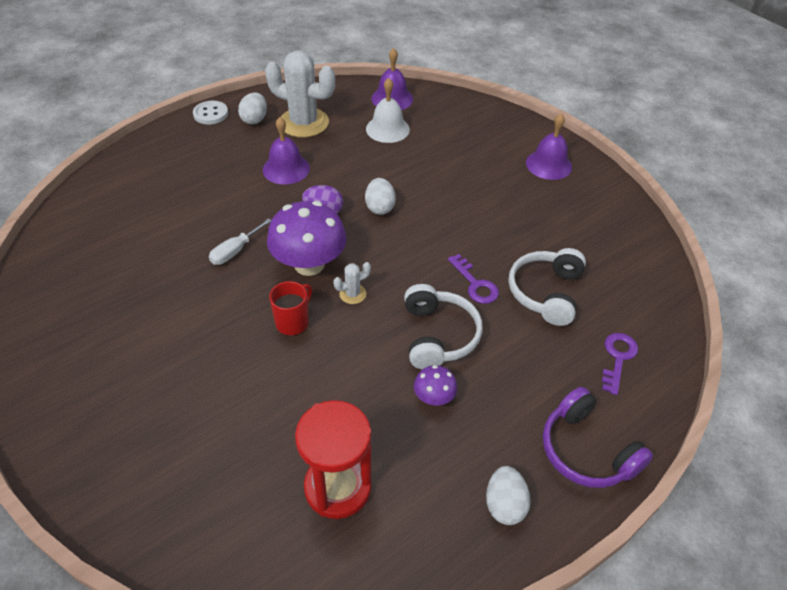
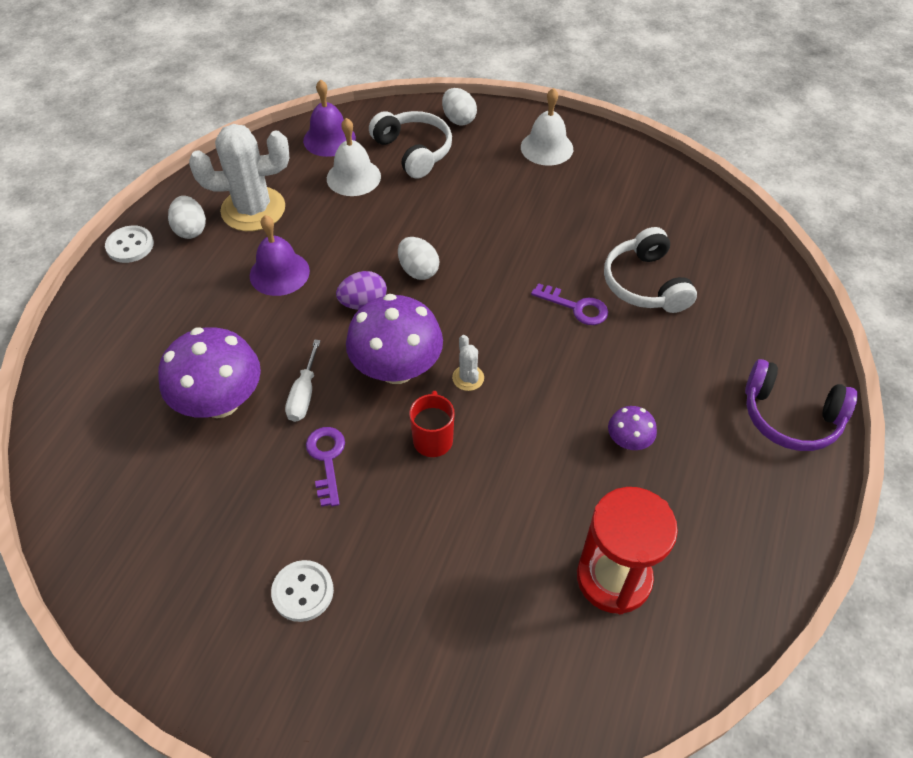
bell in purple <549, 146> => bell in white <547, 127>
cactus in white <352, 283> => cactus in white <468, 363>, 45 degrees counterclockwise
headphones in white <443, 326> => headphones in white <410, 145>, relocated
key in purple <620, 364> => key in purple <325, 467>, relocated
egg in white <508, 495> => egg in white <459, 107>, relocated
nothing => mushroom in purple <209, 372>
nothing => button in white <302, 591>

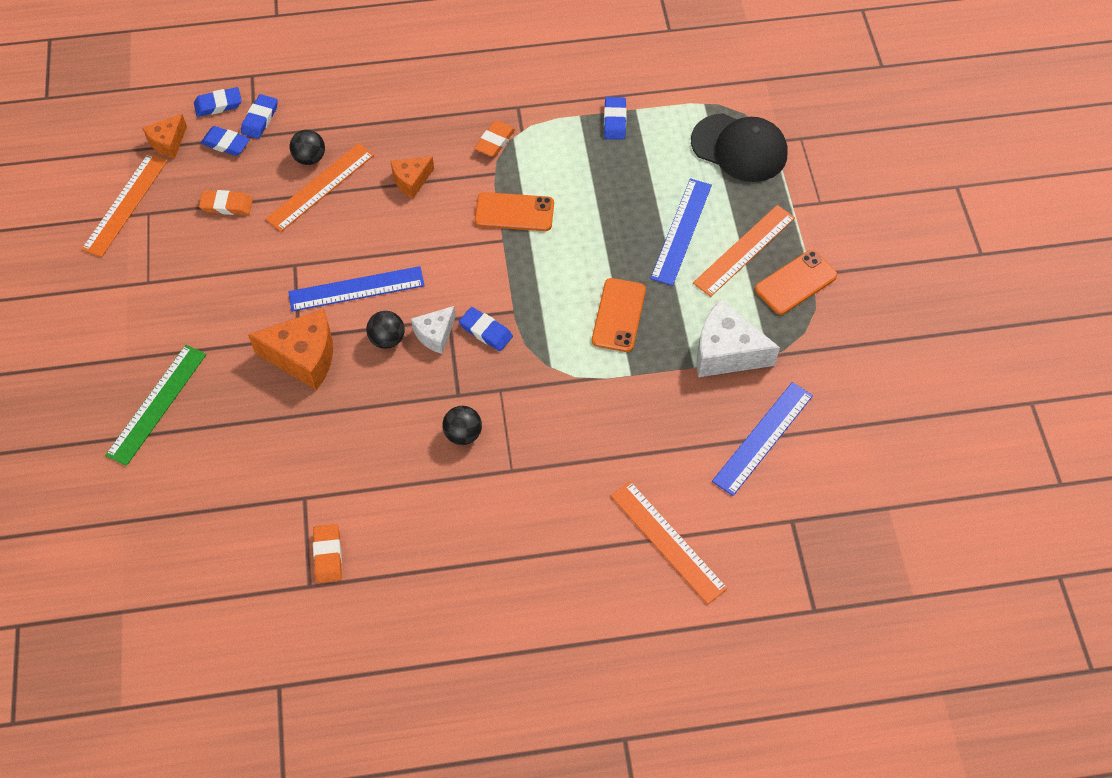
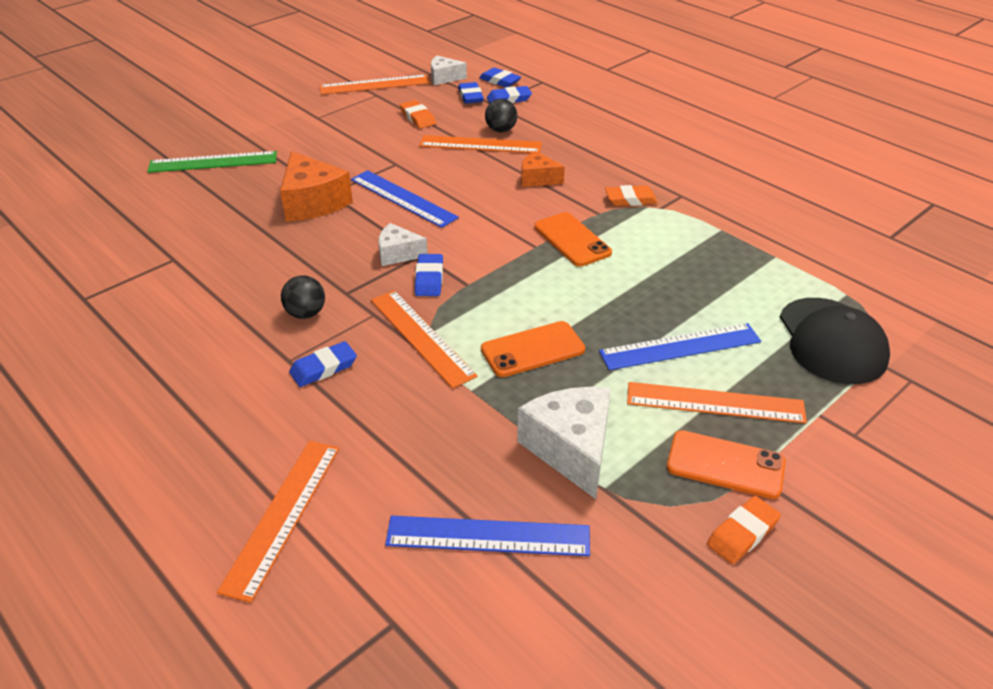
eraser in blue <615, 118> => eraser in blue <323, 364>, relocated
cheese in orange <164, 136> => cheese in white <449, 70>
ball in black <385, 330> => nothing
eraser in orange <327, 553> => eraser in orange <744, 530>, relocated
nothing => ruler in orange <424, 339>

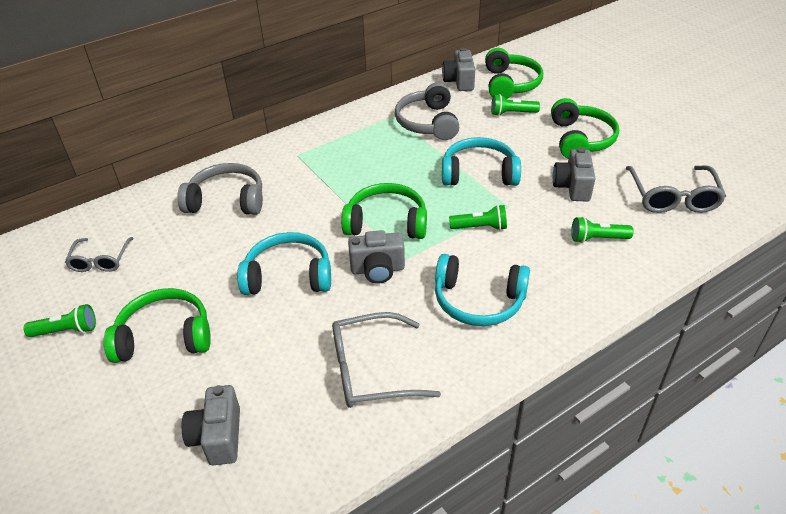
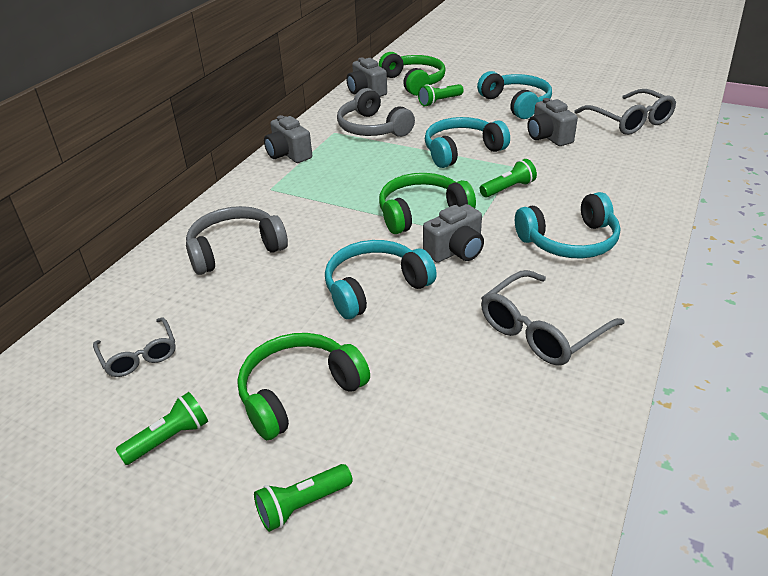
headphones in green <585, 128> => headphones in turquoise <514, 95>
flashlight in green <602, 230> => flashlight in green <303, 498>, relocated
camera in grey <211, 425> => camera in grey <288, 139>, relocated

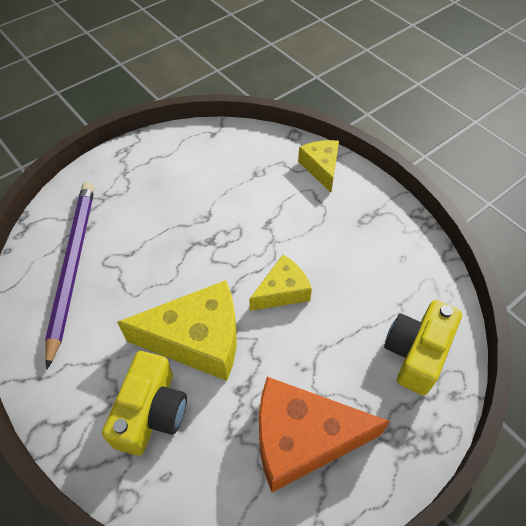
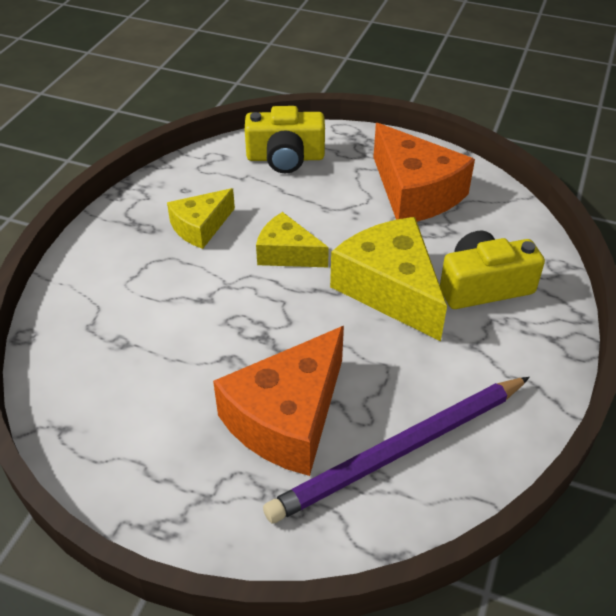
cheese in yellow <318, 166> => cheese in yellow <201, 218>, relocated
nothing => cheese in orange <278, 401>

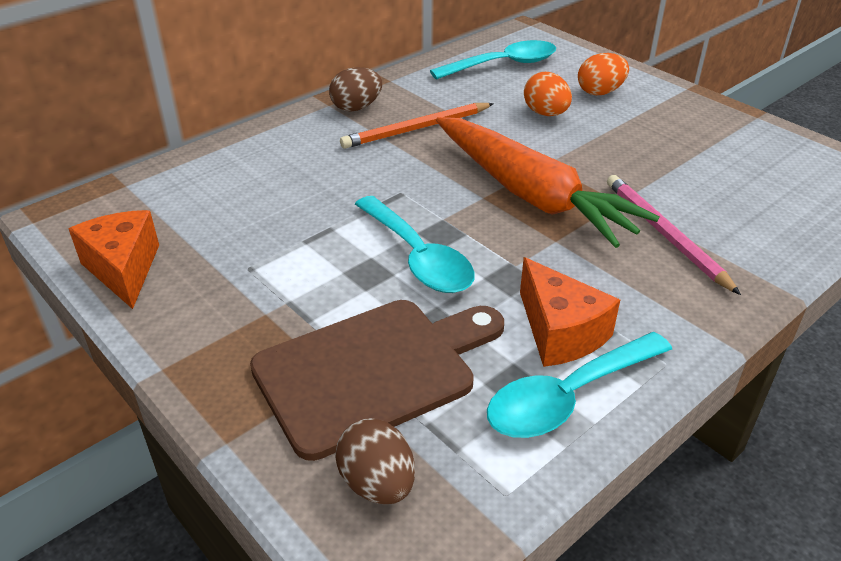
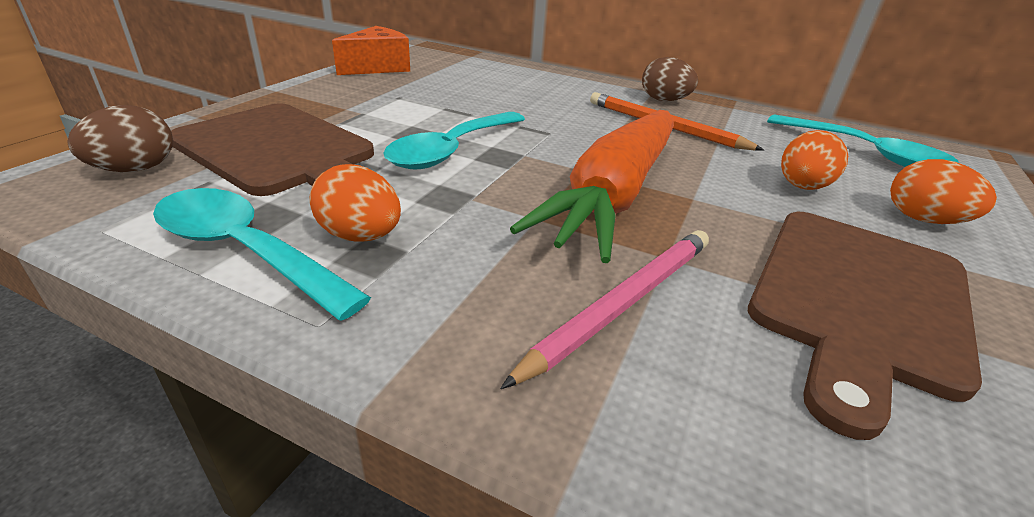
cheese in orange <570, 312> => egg in orange <355, 203>
nothing => cutting board in brown <865, 326>

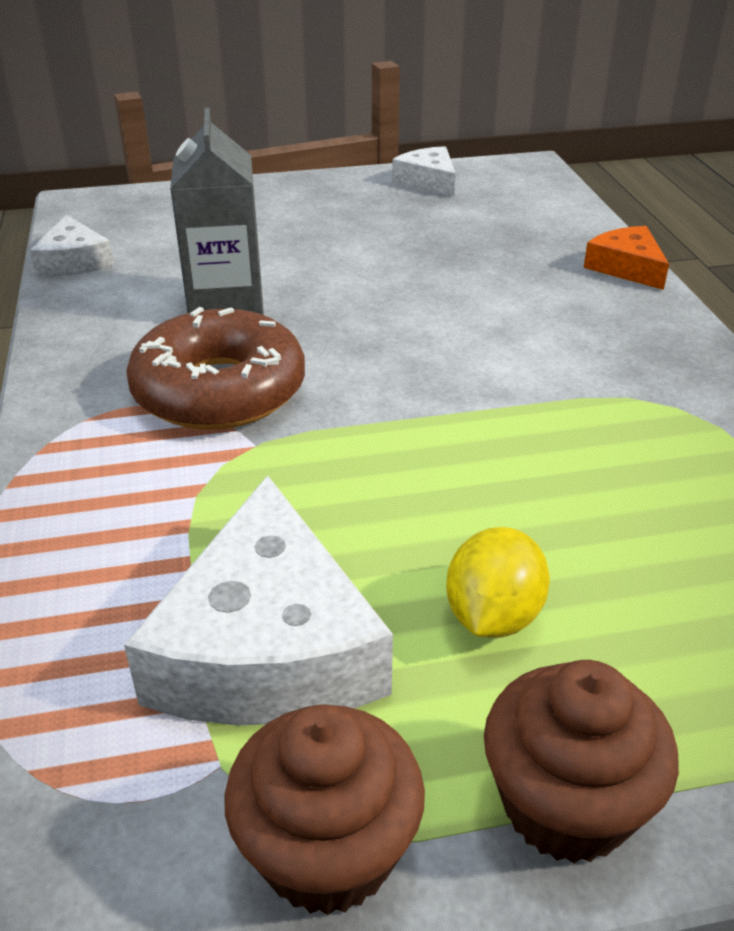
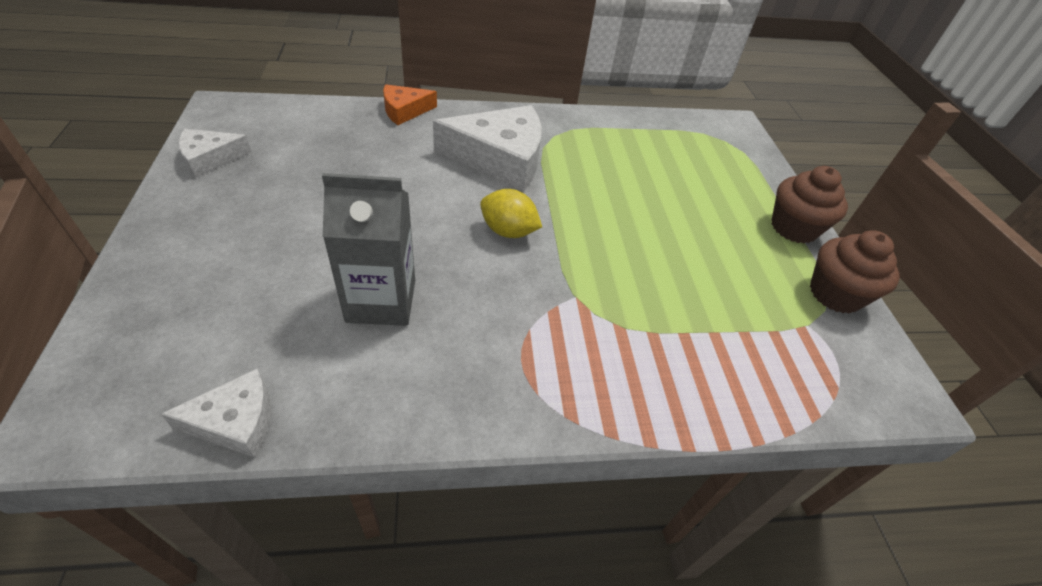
donut in brown <215, 368> => nothing
cheese in white <258, 600> => cheese in white <487, 148>, relocated
lemon in yellow <498, 582> => lemon in yellow <511, 213>, relocated

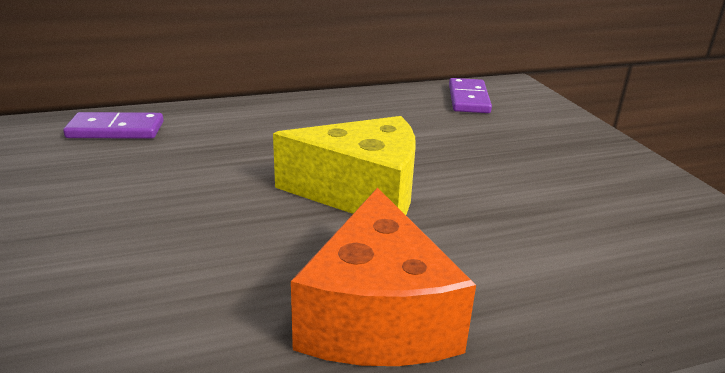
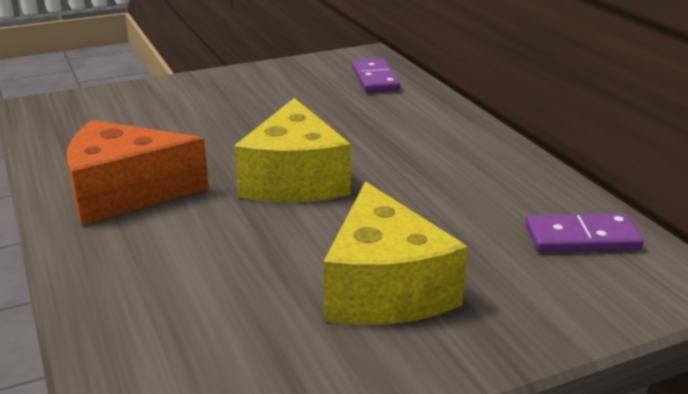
nothing => cheese in yellow <396, 253>

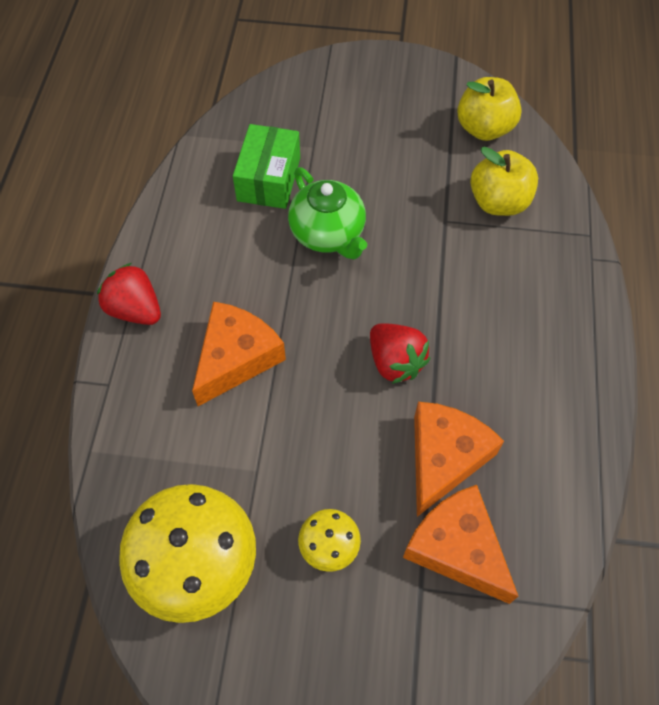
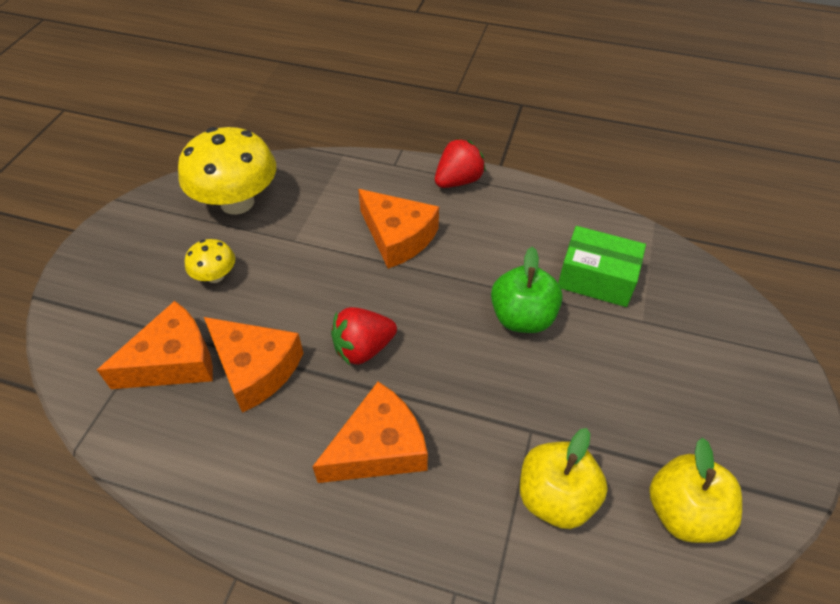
teapot in green <327, 213> => apple in green <527, 290>
nothing => cheese in orange <370, 432>

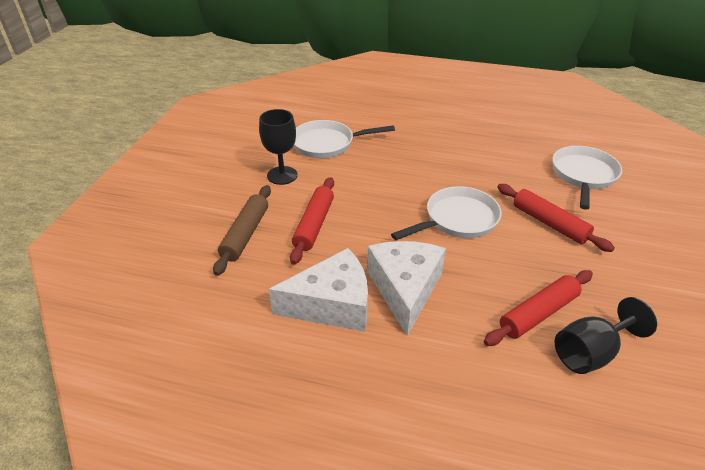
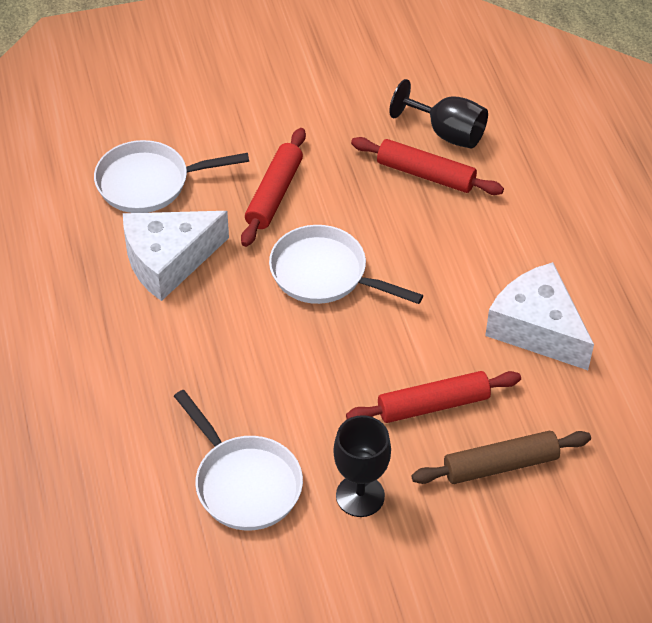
cheese in white <406, 288> => cheese in white <176, 256>, relocated

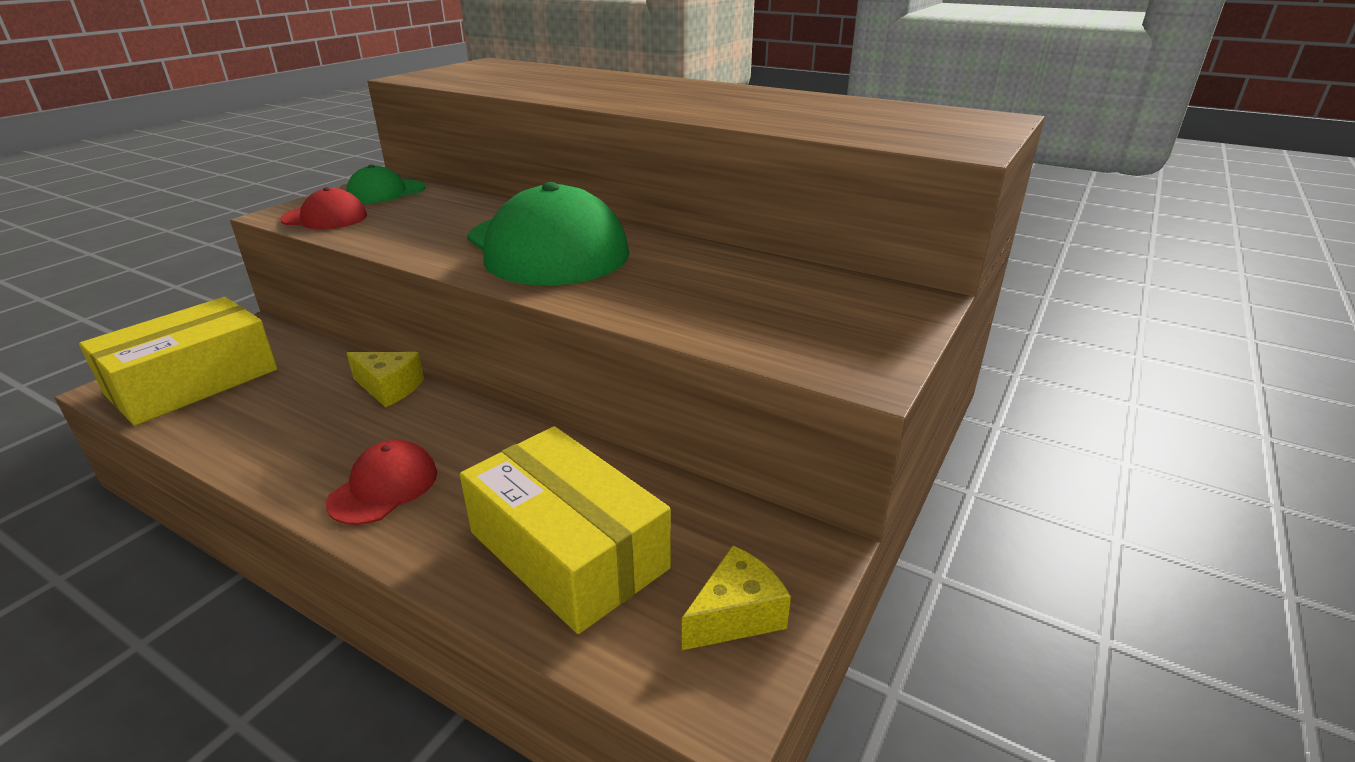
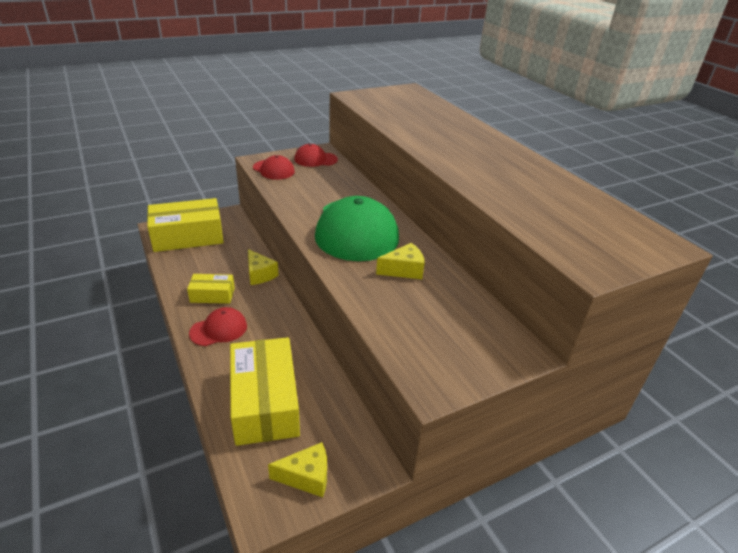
cap in green <386, 184> => cap in red <316, 155>
nothing => cheese in yellow <400, 261>
nothing => box in yellow <211, 289>

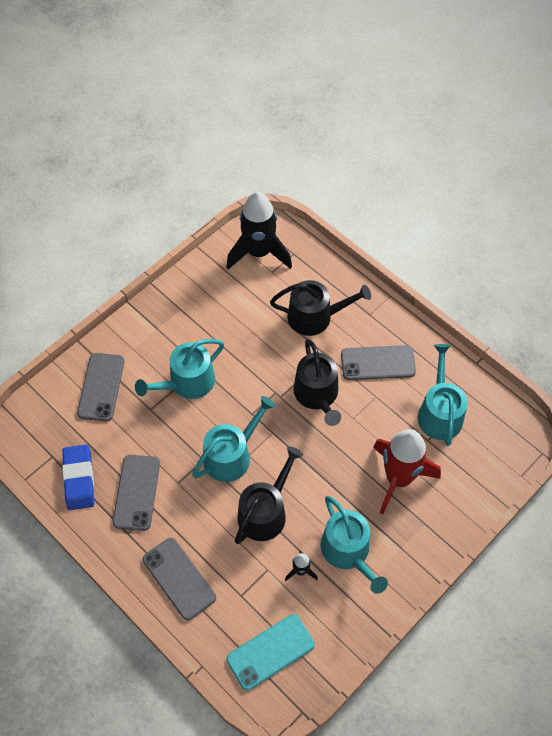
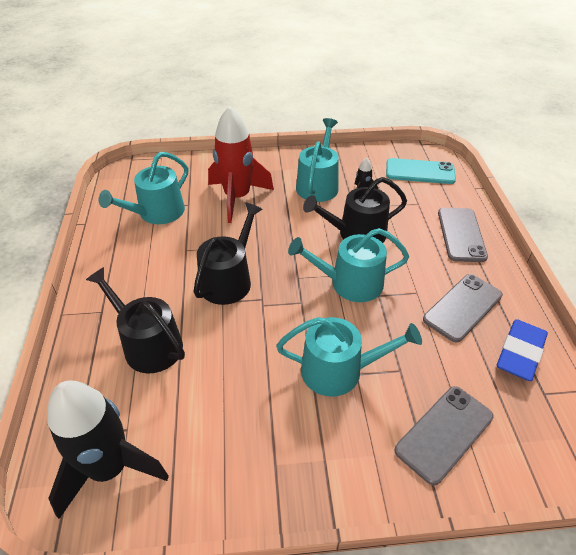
phone in grey <378, 362> => nothing

